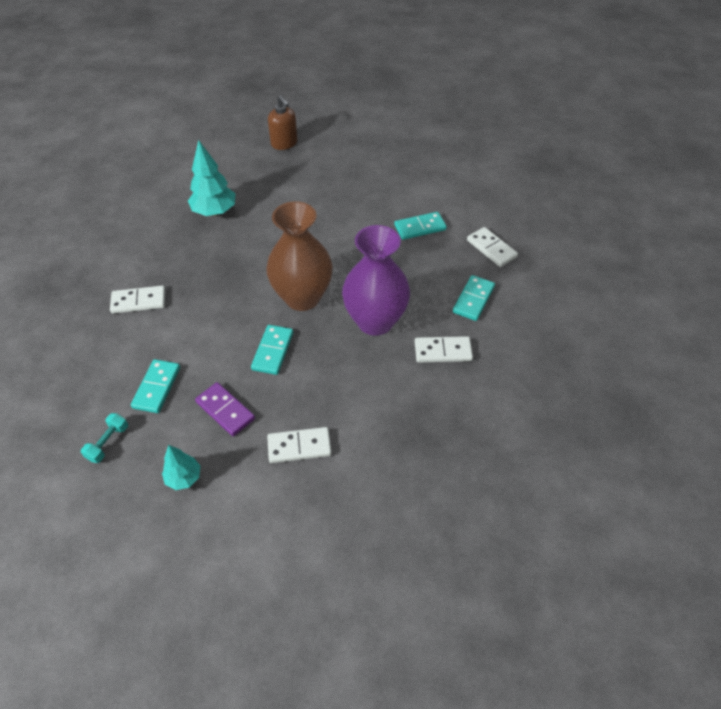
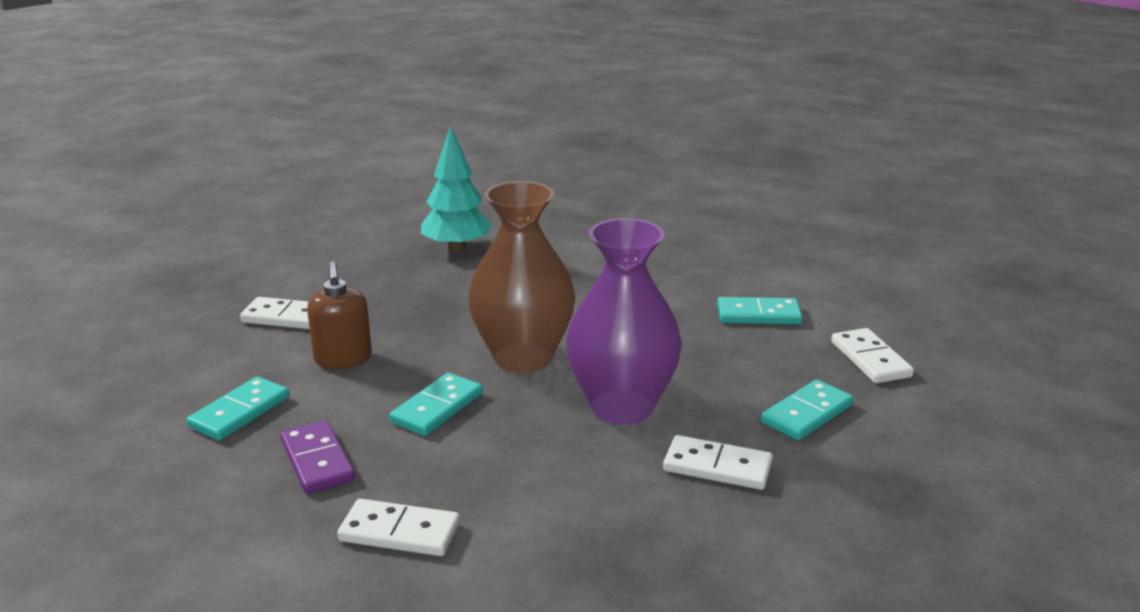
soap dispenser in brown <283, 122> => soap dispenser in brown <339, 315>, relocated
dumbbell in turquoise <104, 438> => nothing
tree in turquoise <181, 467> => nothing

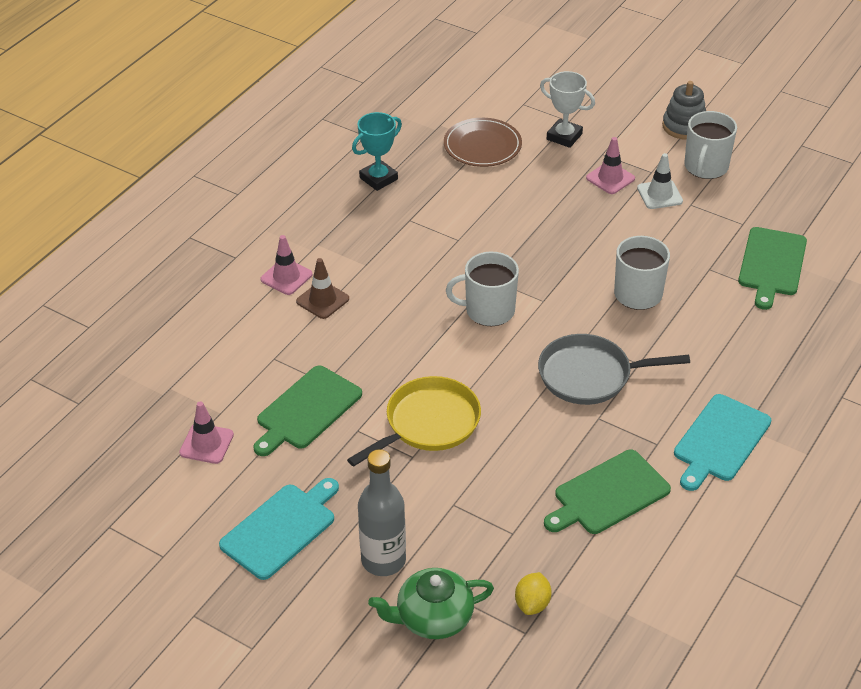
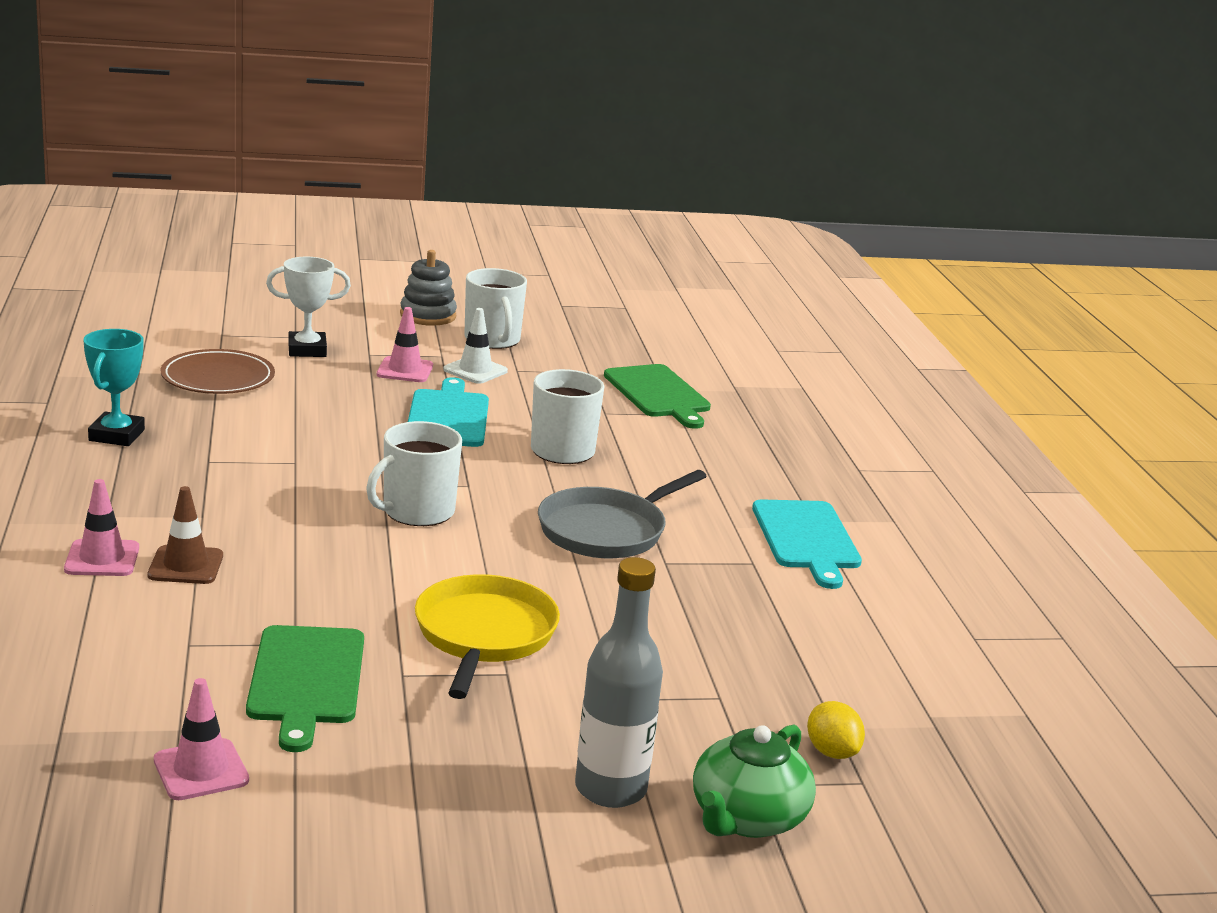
cutting board in green <607, 492> => nothing
cutting board in turquoise <279, 529> => cutting board in turquoise <448, 412>, relocated

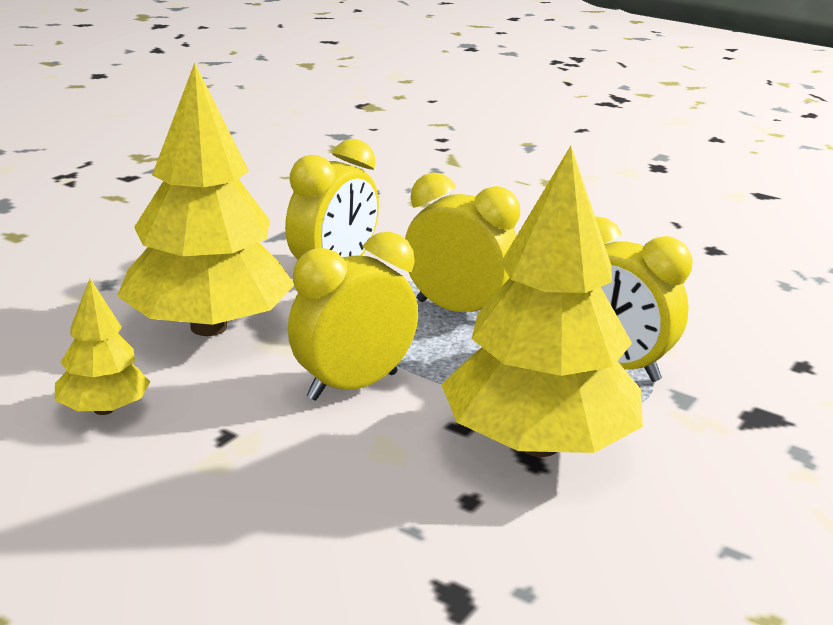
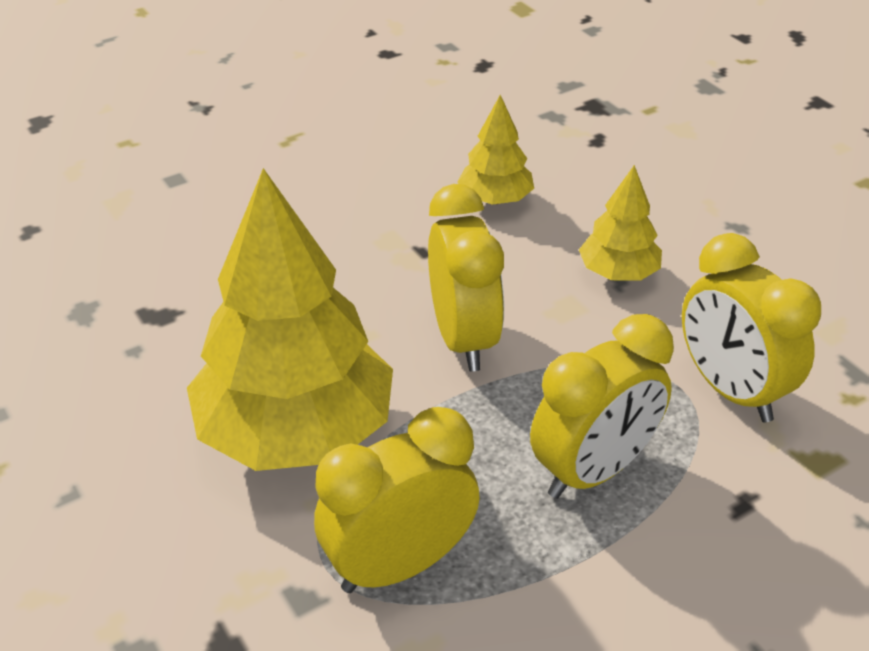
tree in yellow <205, 199> => tree in yellow <620, 223>, x0.48

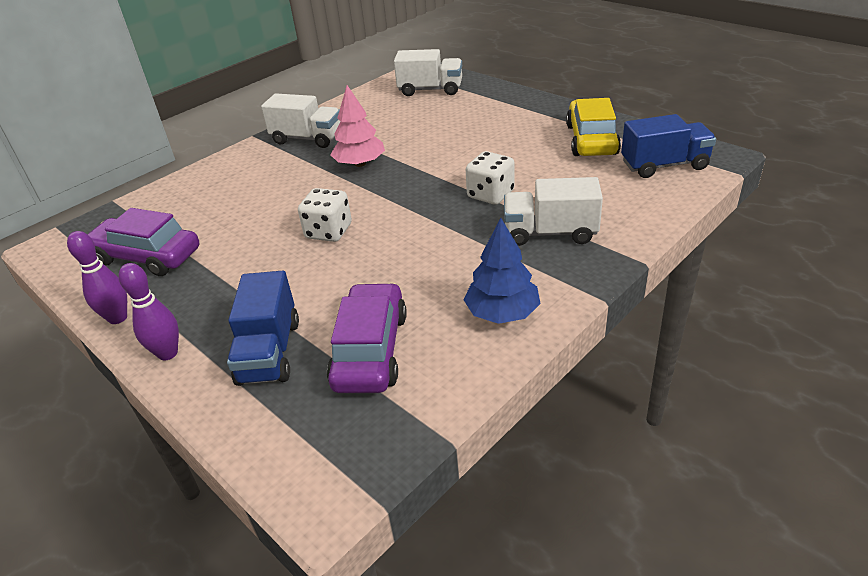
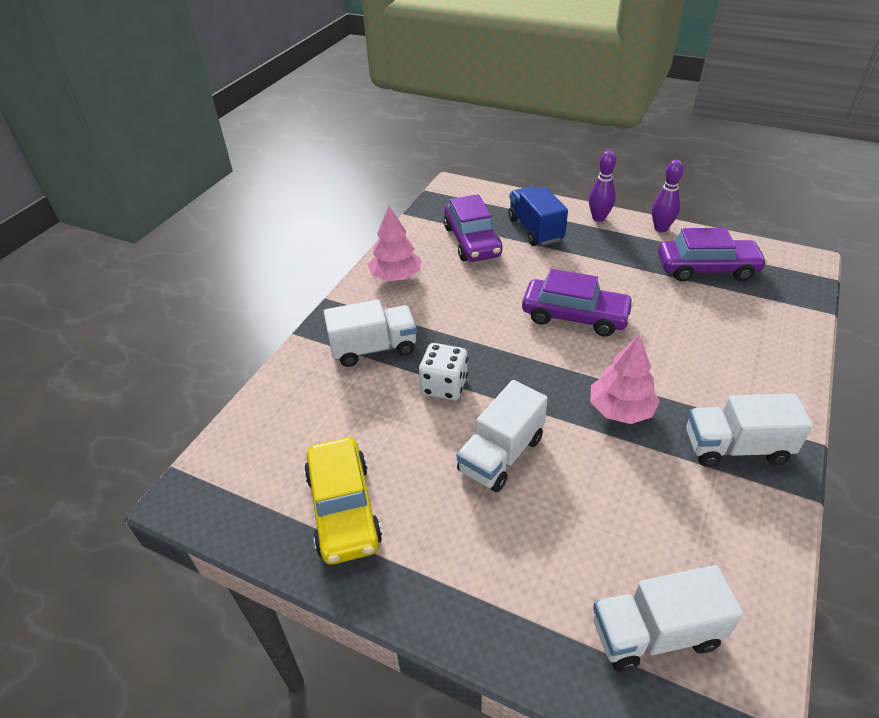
truck in blue <668, 146> => nothing
dice in white <325, 215> => car in purple <578, 303>
tree in blue <502, 271> => tree in pink <394, 243>
nothing => truck in white <502, 436>

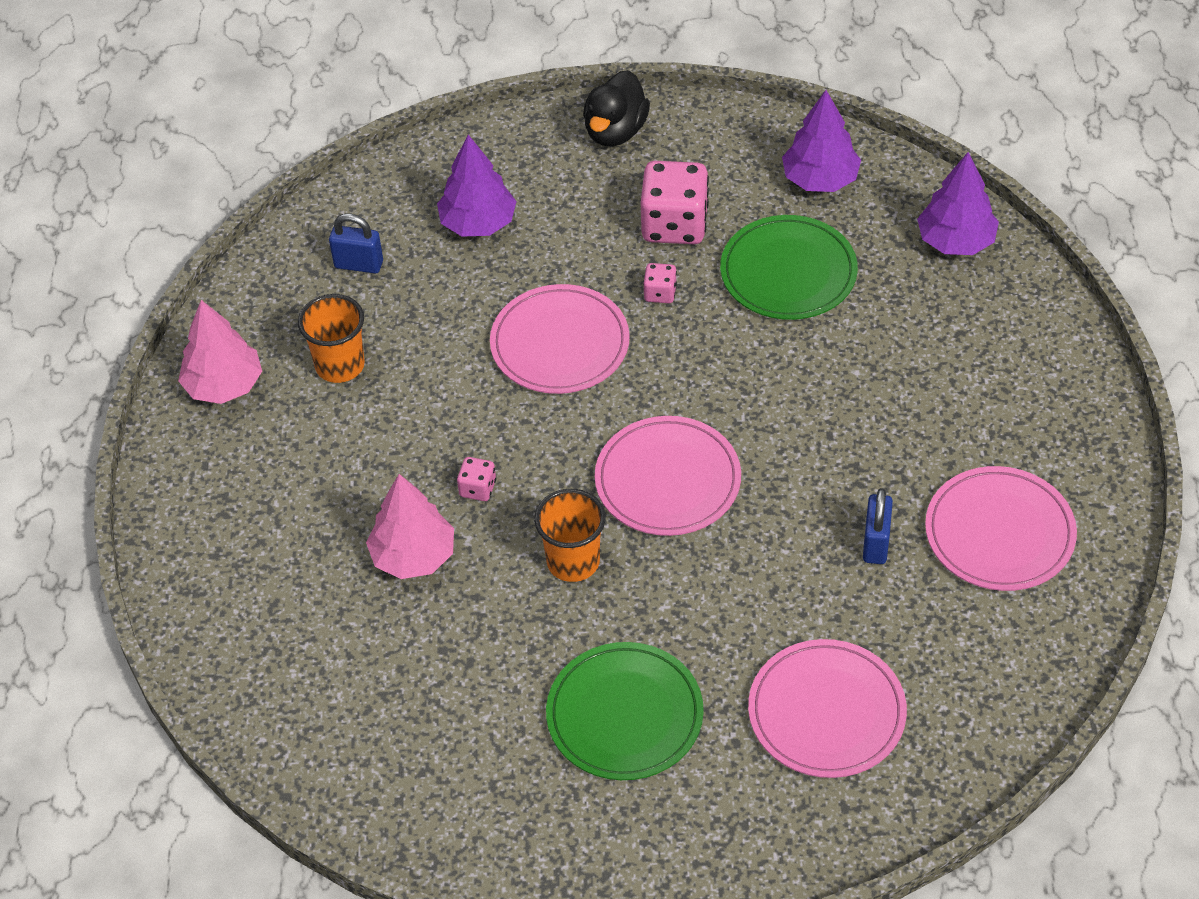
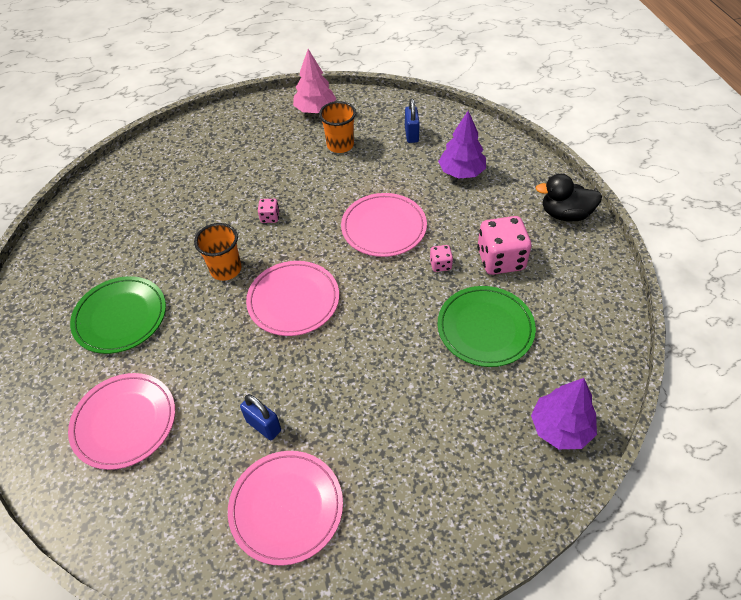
tree in purple <821, 141> => nothing
tree in pink <410, 526> => nothing
padlock in blue <878, 526> => padlock in blue <260, 417>, 45 degrees clockwise

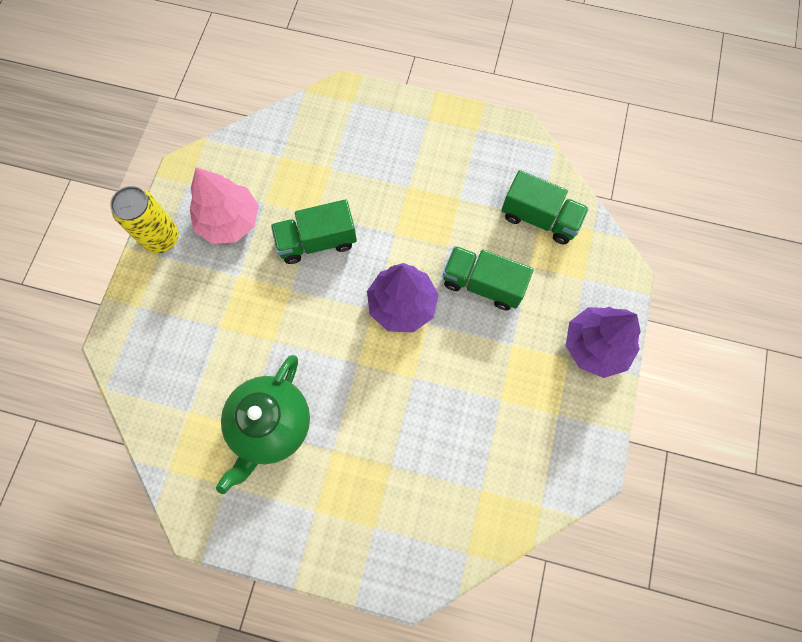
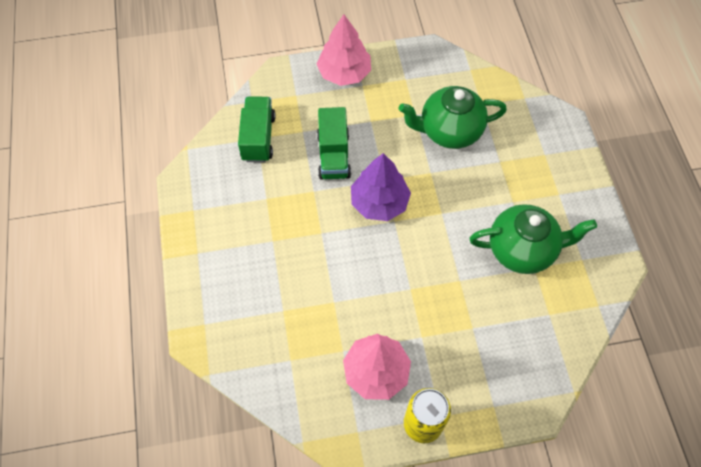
truck in green <314, 231> => nothing
tree in purple <603, 342> => tree in pink <343, 50>
nothing => teapot in green <453, 117>

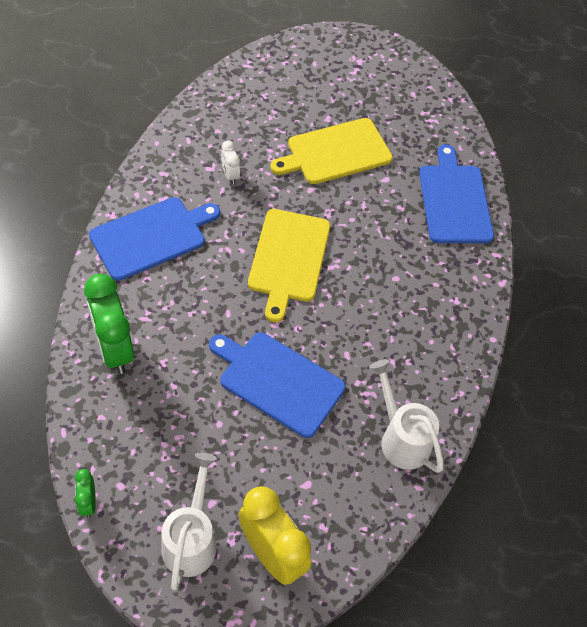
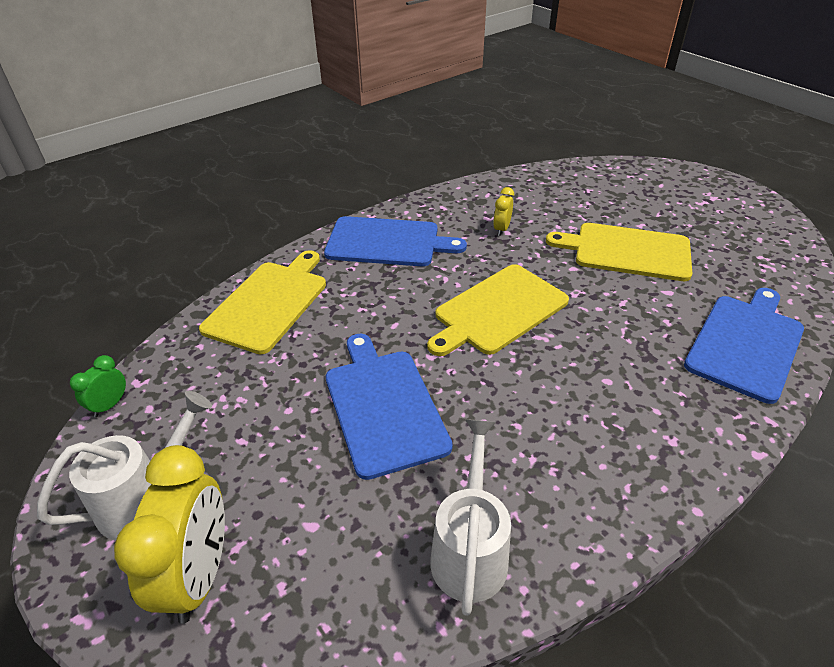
clock in white <230, 162> => clock in yellow <503, 211>
clock in green <109, 324> => cutting board in yellow <262, 302>

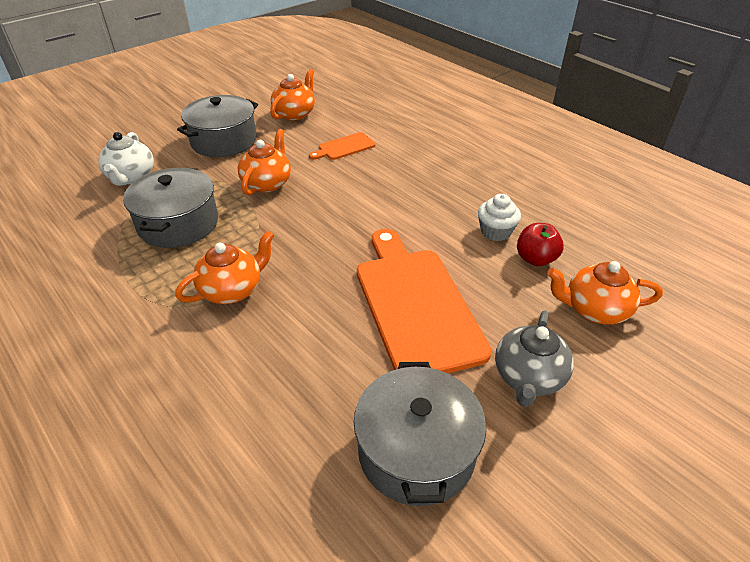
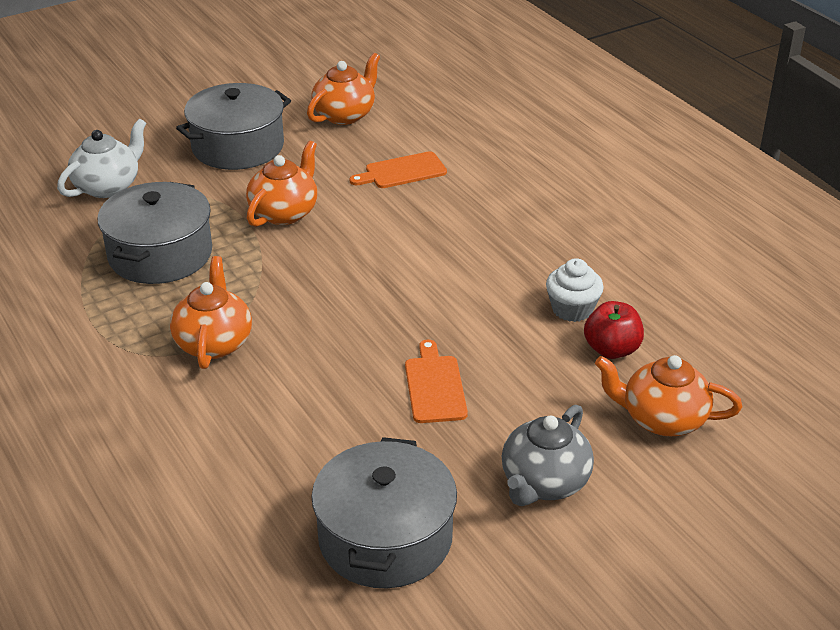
teapot in white <126, 159> => teapot in white <101, 158>, 150 degrees counterclockwise
cutting board in orange <424, 301> => cutting board in orange <436, 381>, x0.46
teapot in orange <224, 267> => teapot in orange <211, 312>, 60 degrees counterclockwise

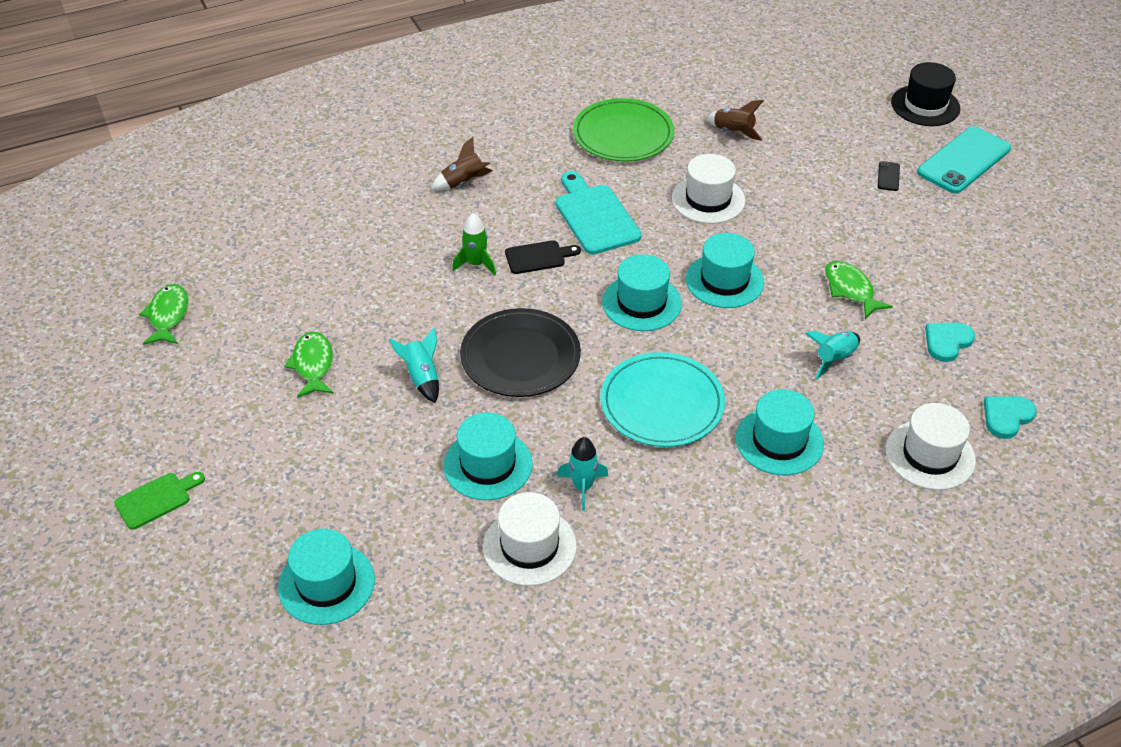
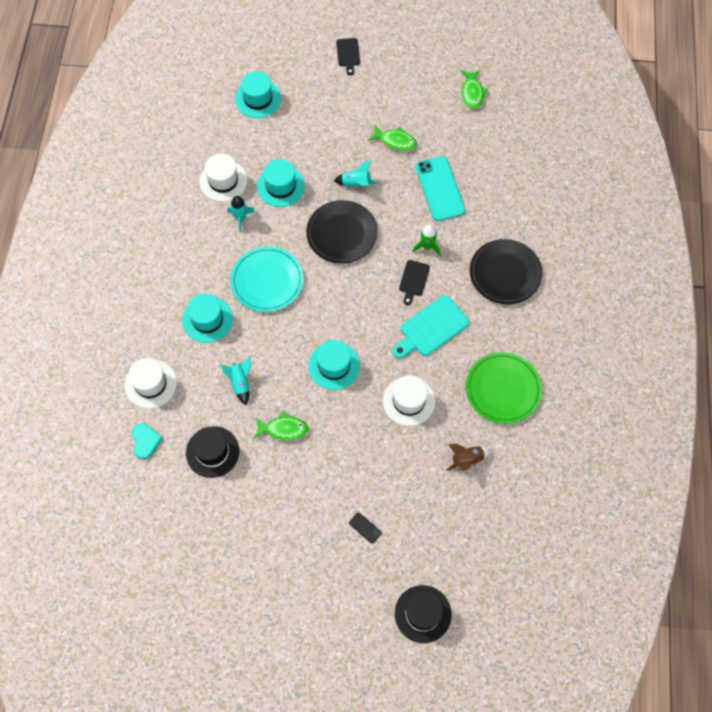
phone in turquoise <964, 160> => phone in turquoise <440, 188>, relocated
rocket in brown <462, 164> => plate in black <506, 272>
cutting board in turquoise <599, 213> => cutting board in turquoise <430, 327>, 135 degrees clockwise
hat in turquoise <642, 292> => nothing
fish in green <164, 314> => fish in green <474, 89>, 60 degrees clockwise
heart in turquoise <950, 342> => hat in black <212, 452>
cutting board in green <159, 501> => cutting board in black <348, 56>

